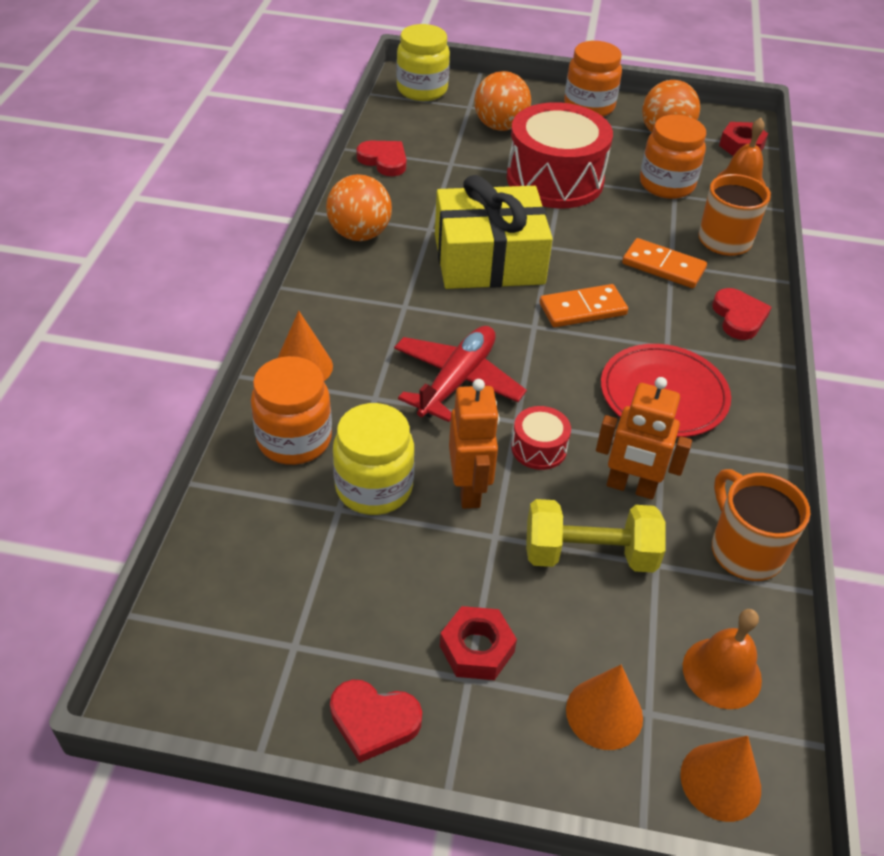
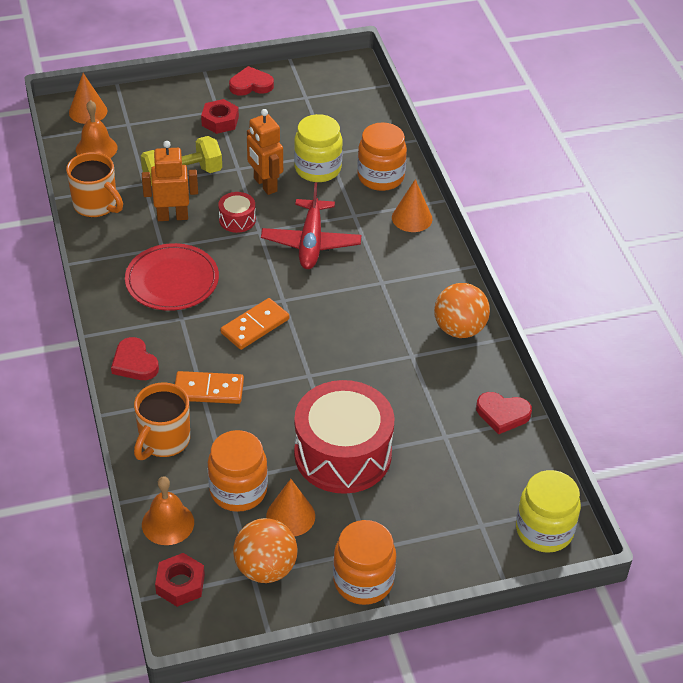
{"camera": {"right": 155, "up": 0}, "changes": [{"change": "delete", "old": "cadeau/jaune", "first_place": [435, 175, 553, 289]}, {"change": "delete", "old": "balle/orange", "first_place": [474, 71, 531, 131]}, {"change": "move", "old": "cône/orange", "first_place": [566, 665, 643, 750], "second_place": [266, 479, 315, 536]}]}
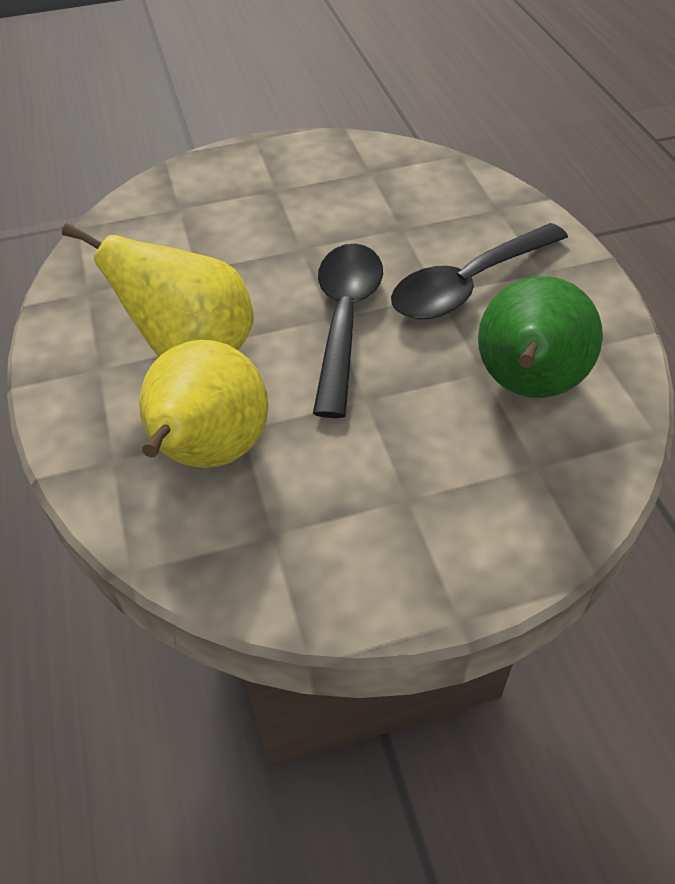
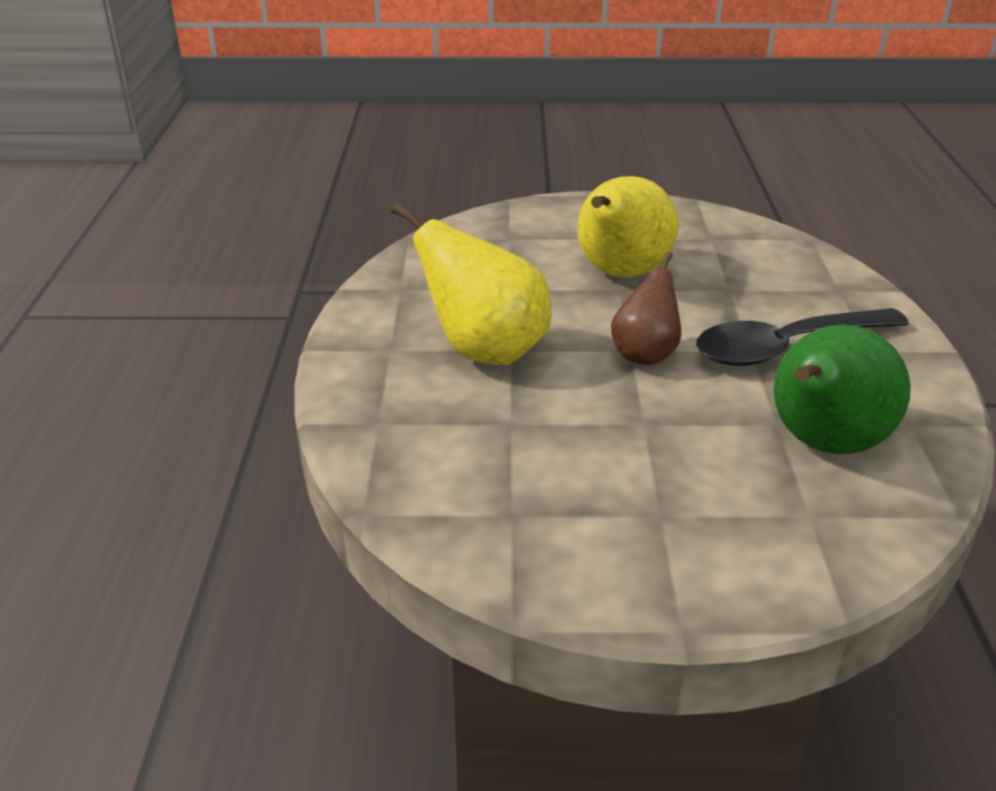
{"camera": {"right": 15, "up": -15}, "changes": [{"change": "move", "old": "poire/jaune", "first_place": [139, 340, 268, 468], "second_place": [577, 176, 679, 278]}, {"change": "replace", "old": "cuillère/noir", "new": "poire/marron", "first_place": [313, 244, 383, 418], "second_place": [611, 252, 681, 365]}]}
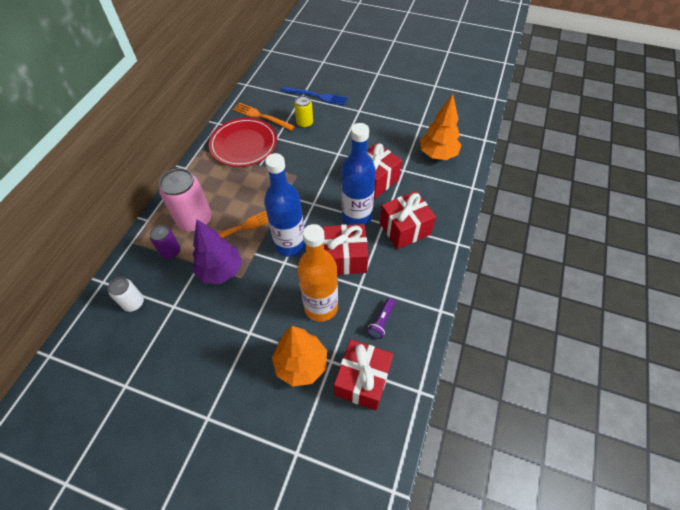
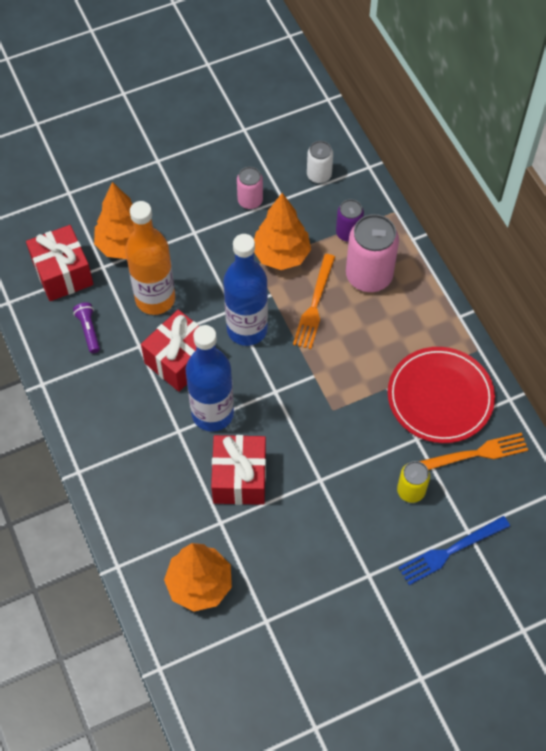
{"camera": {"right": 135, "up": 5}, "changes": [{"change": "delete", "old": "cadeau/rouge", "first_place": [380, 191, 436, 249]}, {"change": "insert", "new": "canette/rose", "second_place": [237, 167, 263, 209]}, {"change": "recolor", "old": "arbre/violet", "new": "arbre/orange", "first_place": [192, 220, 242, 284], "second_place": [254, 193, 311, 270]}]}
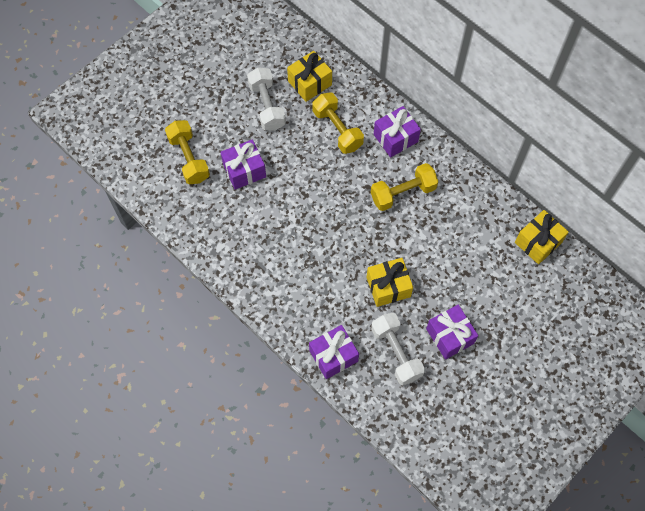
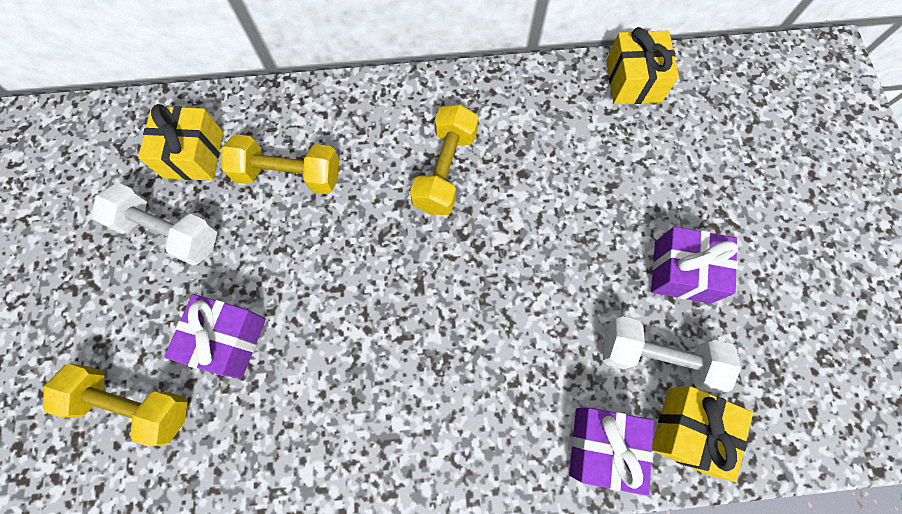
{"camera": {"right": -50, "up": 5}, "changes": [{"change": "delete", "old": "cadeau/violet", "first_place": [374, 106, 421, 157]}, {"change": "move", "old": "cadeau/jaune", "first_place": [366, 258, 413, 307], "second_place": [652, 386, 753, 482]}]}
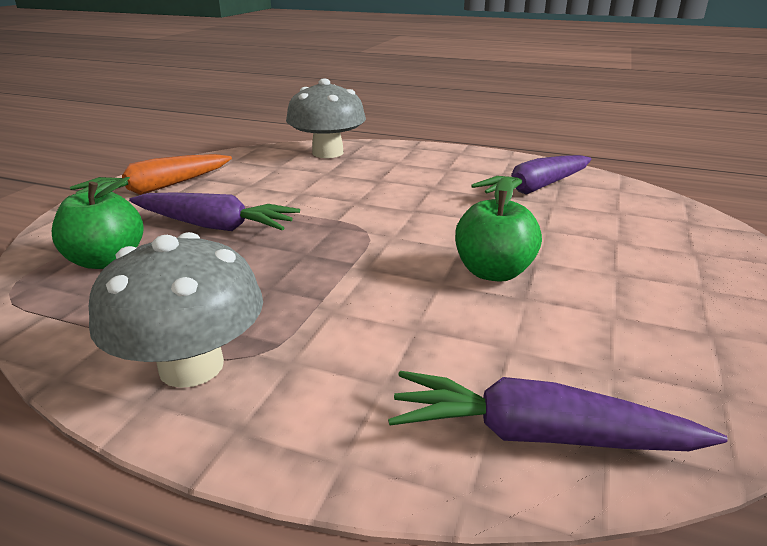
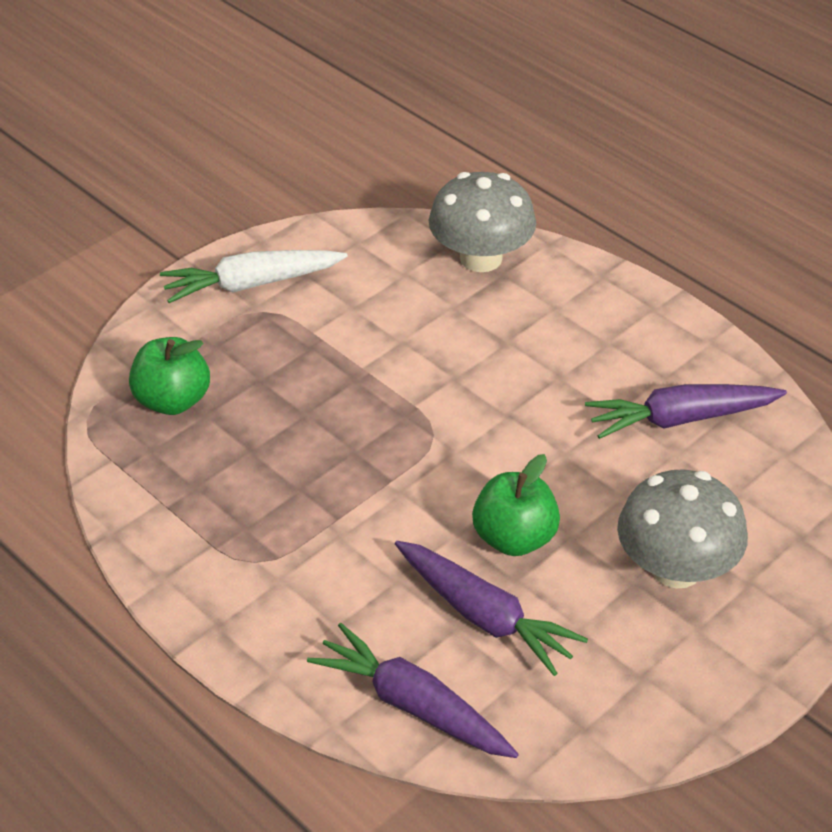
{"camera": {"right": 25, "up": 15}, "changes": [{"change": "move", "old": "champignon/gris", "first_place": [89, 232, 263, 388], "second_place": [617, 470, 748, 588]}, {"change": "move", "old": "carotte/violet", "first_place": [129, 192, 300, 231], "second_place": [395, 541, 588, 676]}, {"change": "recolor", "old": "carotte/orange", "new": "carotte/blanc", "first_place": [70, 154, 232, 195], "second_place": [160, 250, 348, 303]}]}
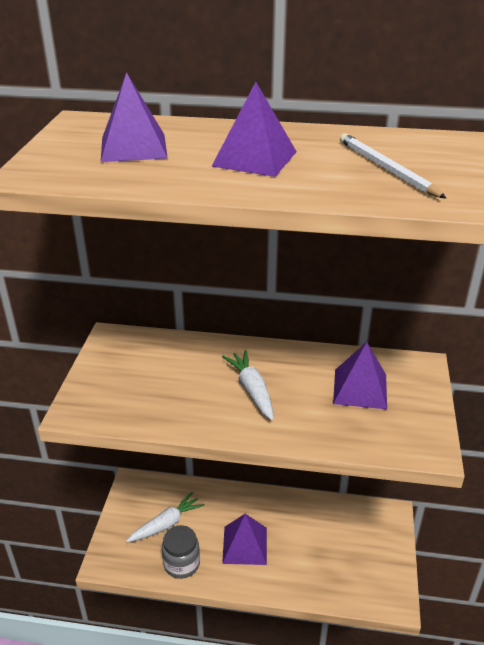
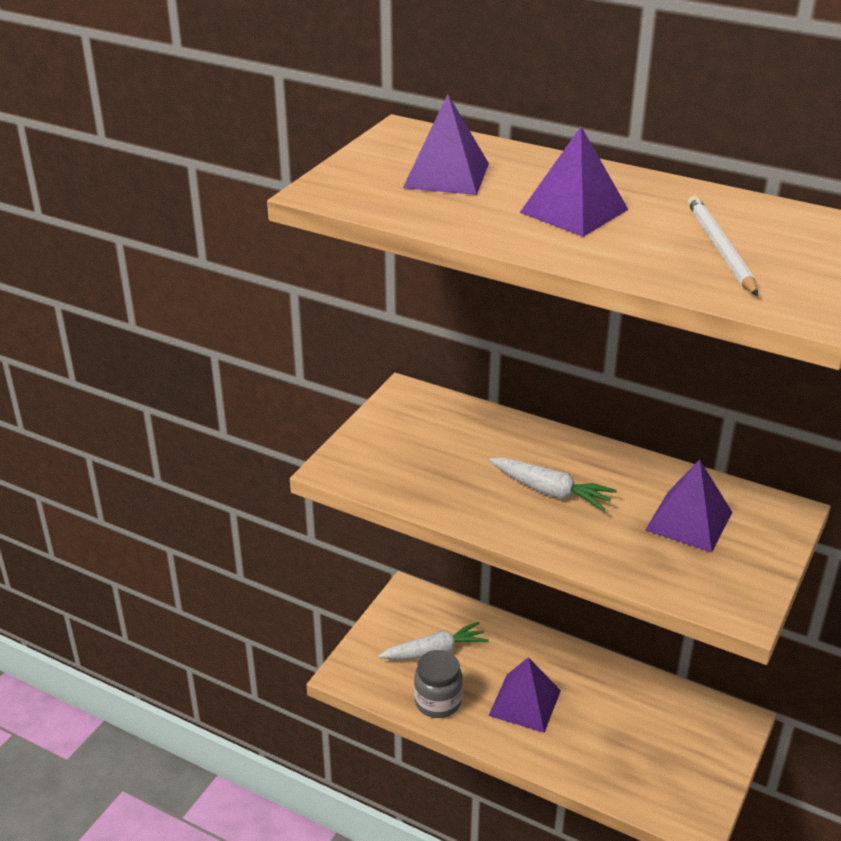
{"camera": {"right": 20, "up": 0}, "changes": [{"change": "rotate", "old": "carotte/blanc", "first_place": [222, 350, 274, 420], "second_place": [489, 458, 617, 511], "degrees": 120}]}
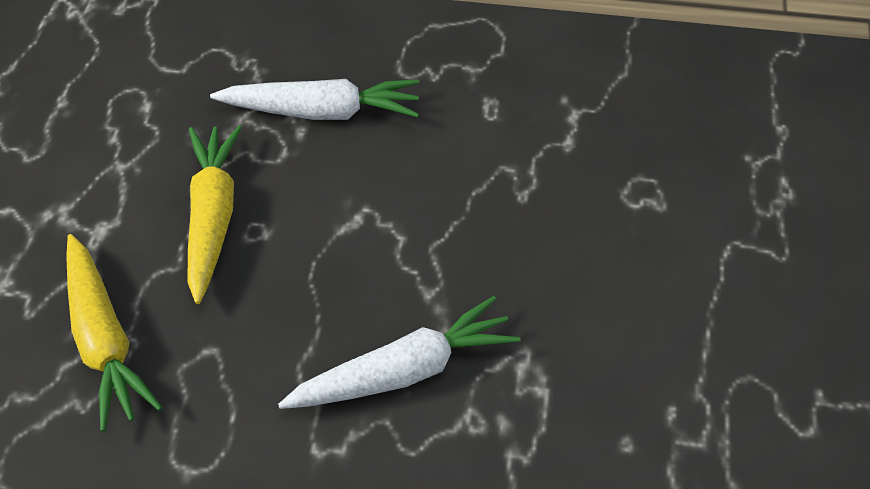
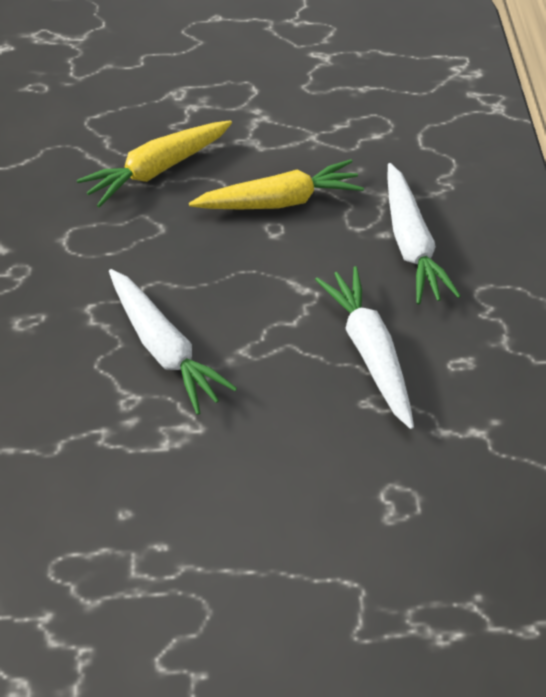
{"camera": {"right": 75, "up": 5}, "changes": [{"change": "insert", "new": "carotte/blanc", "second_place": [315, 266, 414, 429]}]}
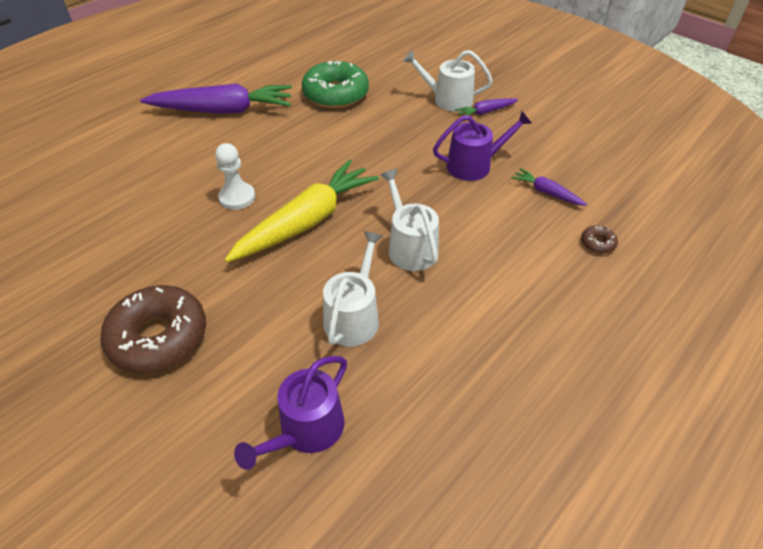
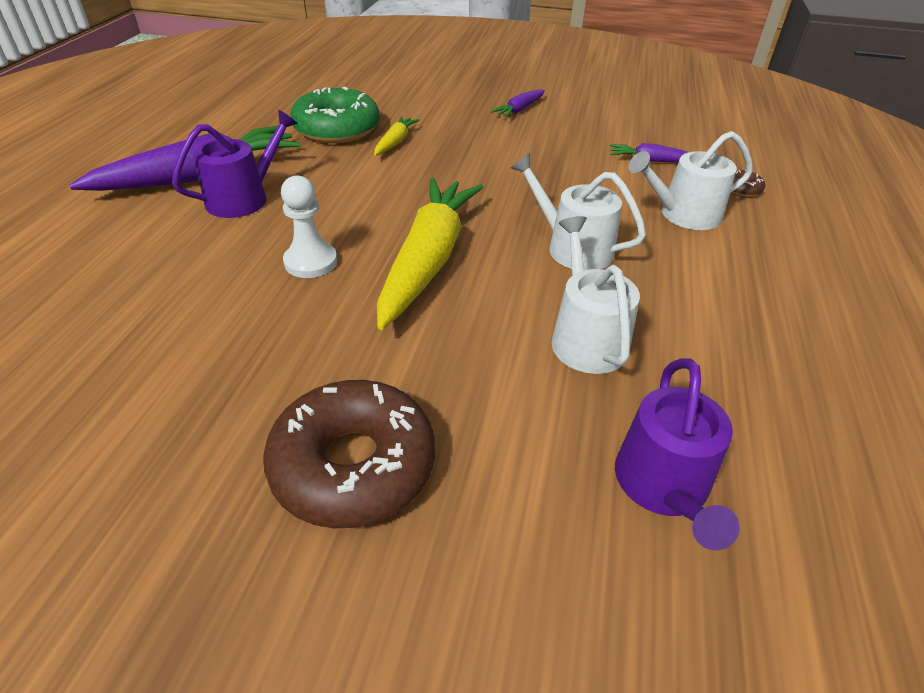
{"camera": {"right": -30, "up": -5}, "changes": [{"change": "insert", "new": "carotte/jaune", "second_place": [374, 116, 419, 156]}, {"change": "move", "old": "arrosoir/blanc", "first_place": [403, 50, 493, 112], "second_place": [629, 131, 753, 230]}, {"change": "move", "old": "arrosoir/violet", "first_place": [433, 111, 531, 181], "second_place": [172, 110, 298, 218]}]}
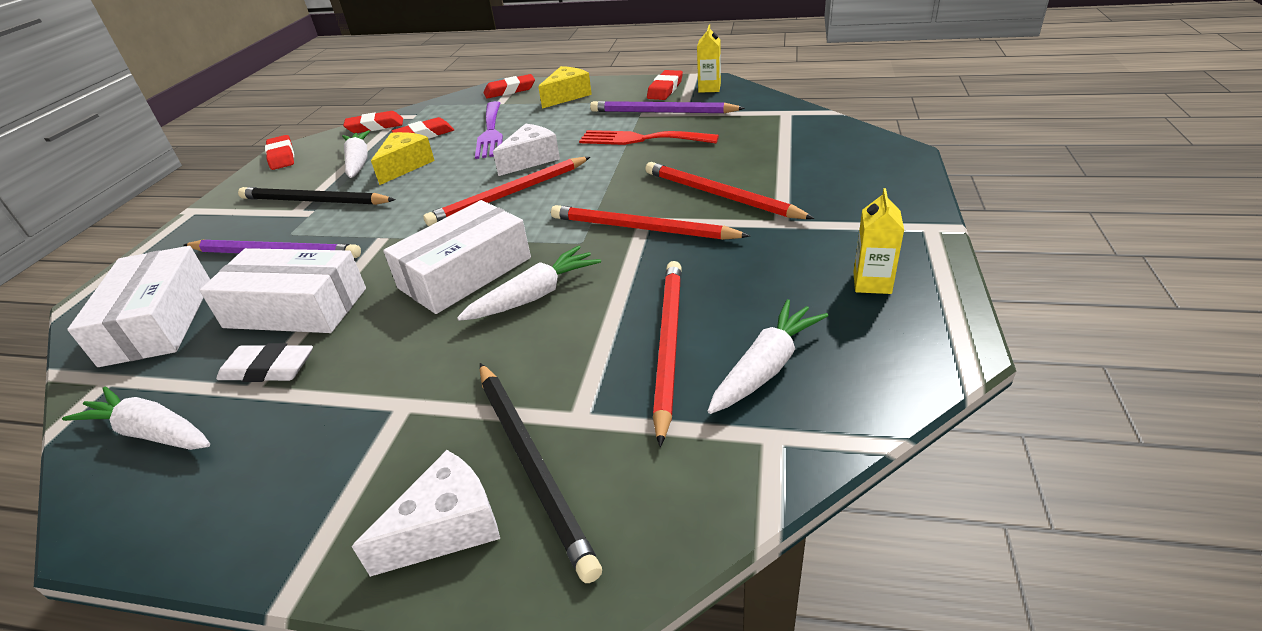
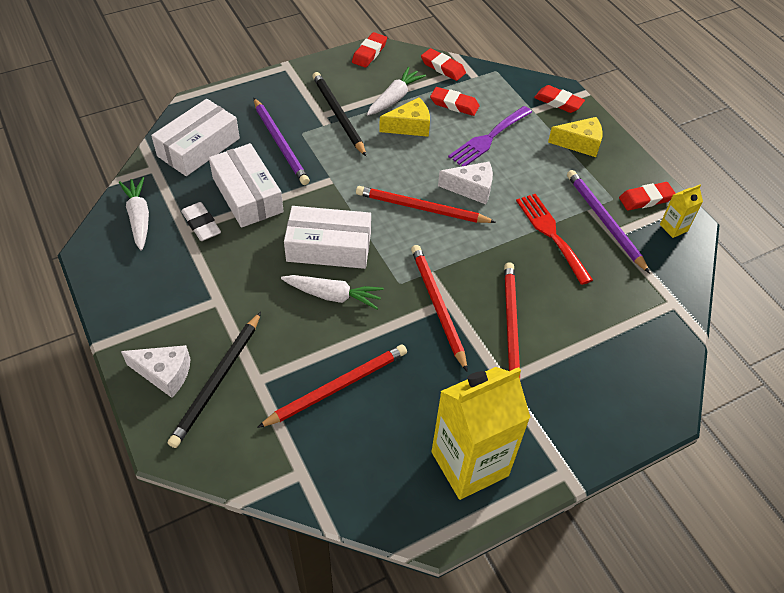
{"camera": {"right": 45, "up": 15}, "changes": [{"change": "delete", "old": "carotte/blanc", "first_place": [708, 299, 829, 414]}, {"change": "resize", "old": "brique de lait/jaune", "first_place": [853, 188, 904, 294], "second_place": [432, 367, 531, 500], "factor": 2.28}]}
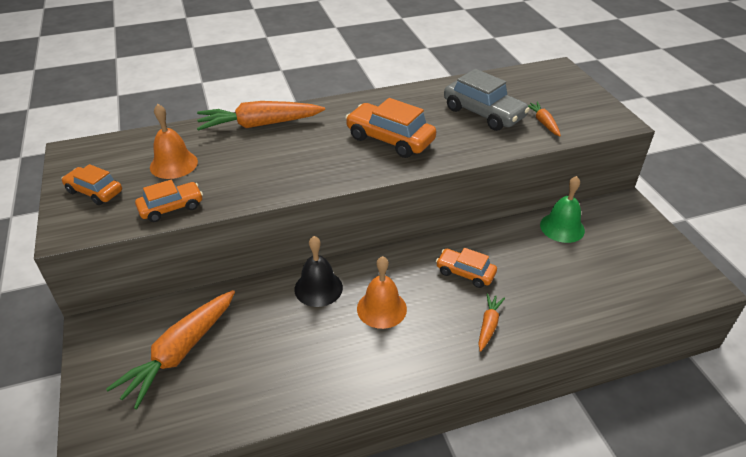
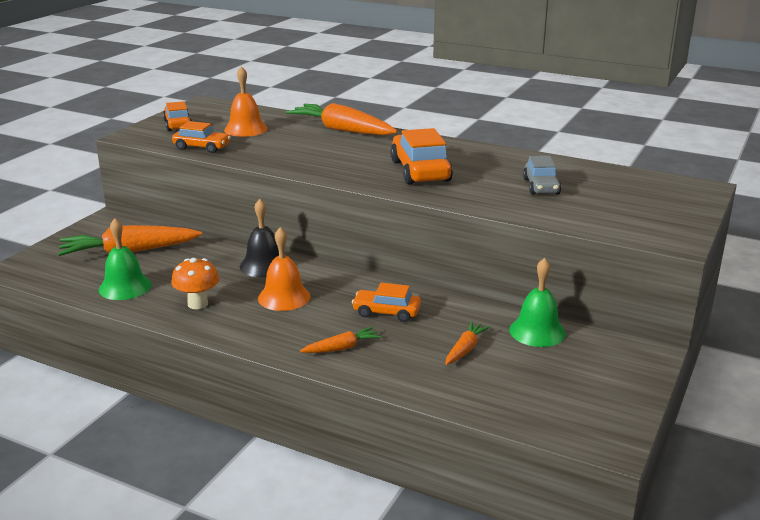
{"camera": {"right": 45, "up": -15}, "changes": [{"change": "insert", "new": "cloche/vert", "second_place": [99, 218, 152, 300]}, {"change": "insert", "new": "champignon/orange", "second_place": [171, 258, 219, 309]}, {"change": "move", "old": "carotte/orange", "first_place": [528, 102, 561, 136], "second_place": [445, 321, 490, 365]}, {"change": "rotate", "old": "voiture/orange", "first_place": [436, 248, 497, 288], "second_place": [352, 283, 421, 322], "degrees": -60}, {"change": "resize", "old": "voiture/gris", "first_place": [444, 69, 530, 131], "second_place": [523, 156, 561, 195], "factor": 0.62}]}
